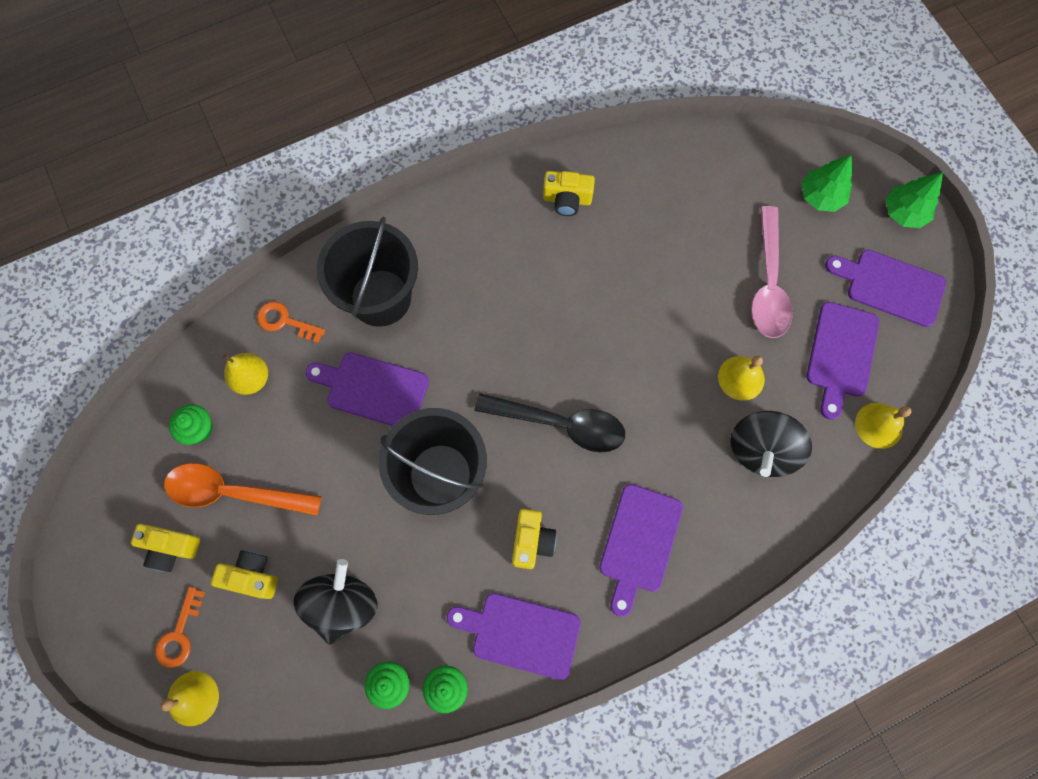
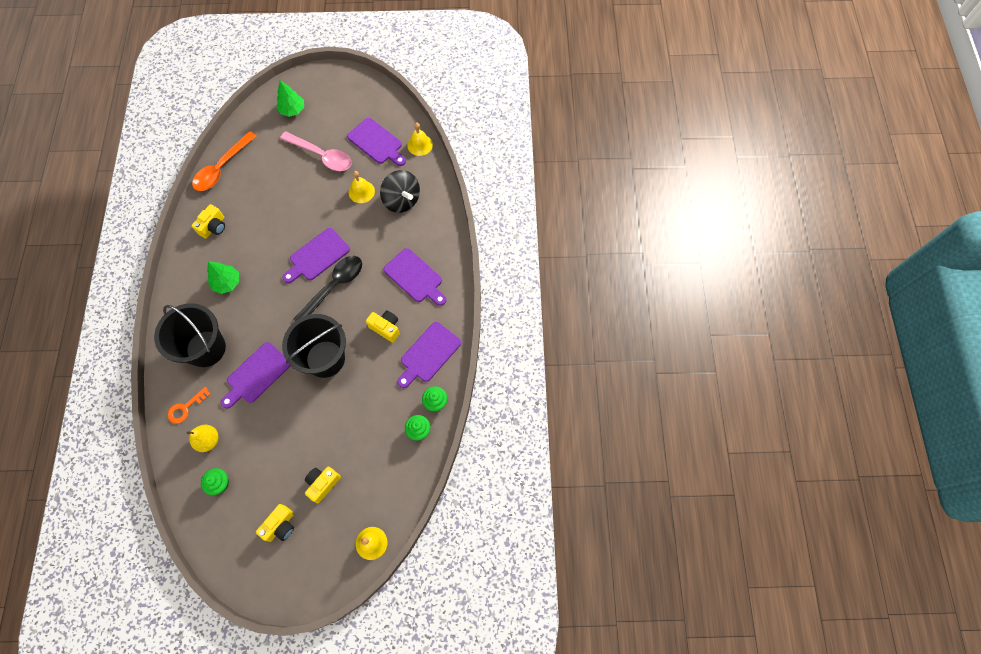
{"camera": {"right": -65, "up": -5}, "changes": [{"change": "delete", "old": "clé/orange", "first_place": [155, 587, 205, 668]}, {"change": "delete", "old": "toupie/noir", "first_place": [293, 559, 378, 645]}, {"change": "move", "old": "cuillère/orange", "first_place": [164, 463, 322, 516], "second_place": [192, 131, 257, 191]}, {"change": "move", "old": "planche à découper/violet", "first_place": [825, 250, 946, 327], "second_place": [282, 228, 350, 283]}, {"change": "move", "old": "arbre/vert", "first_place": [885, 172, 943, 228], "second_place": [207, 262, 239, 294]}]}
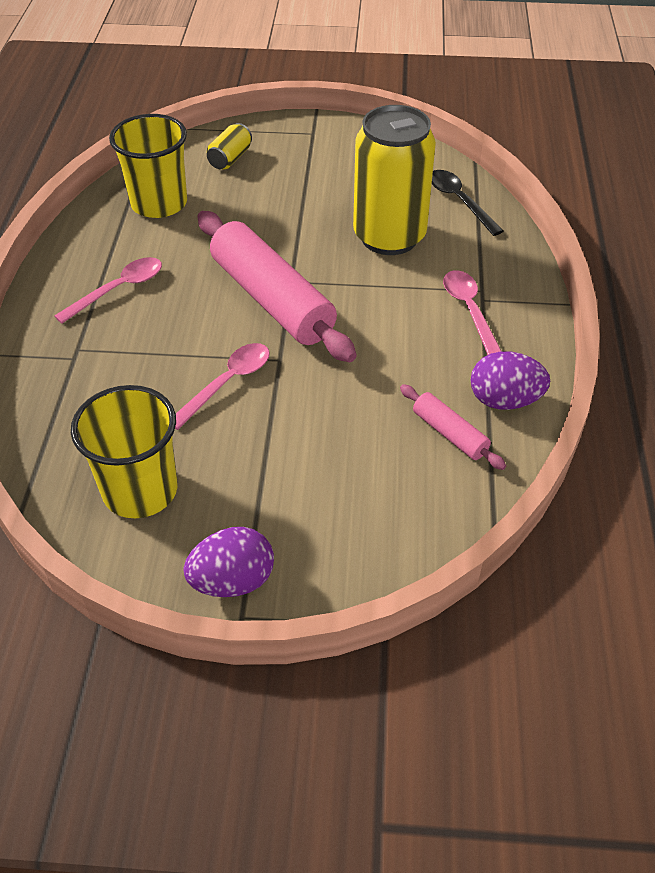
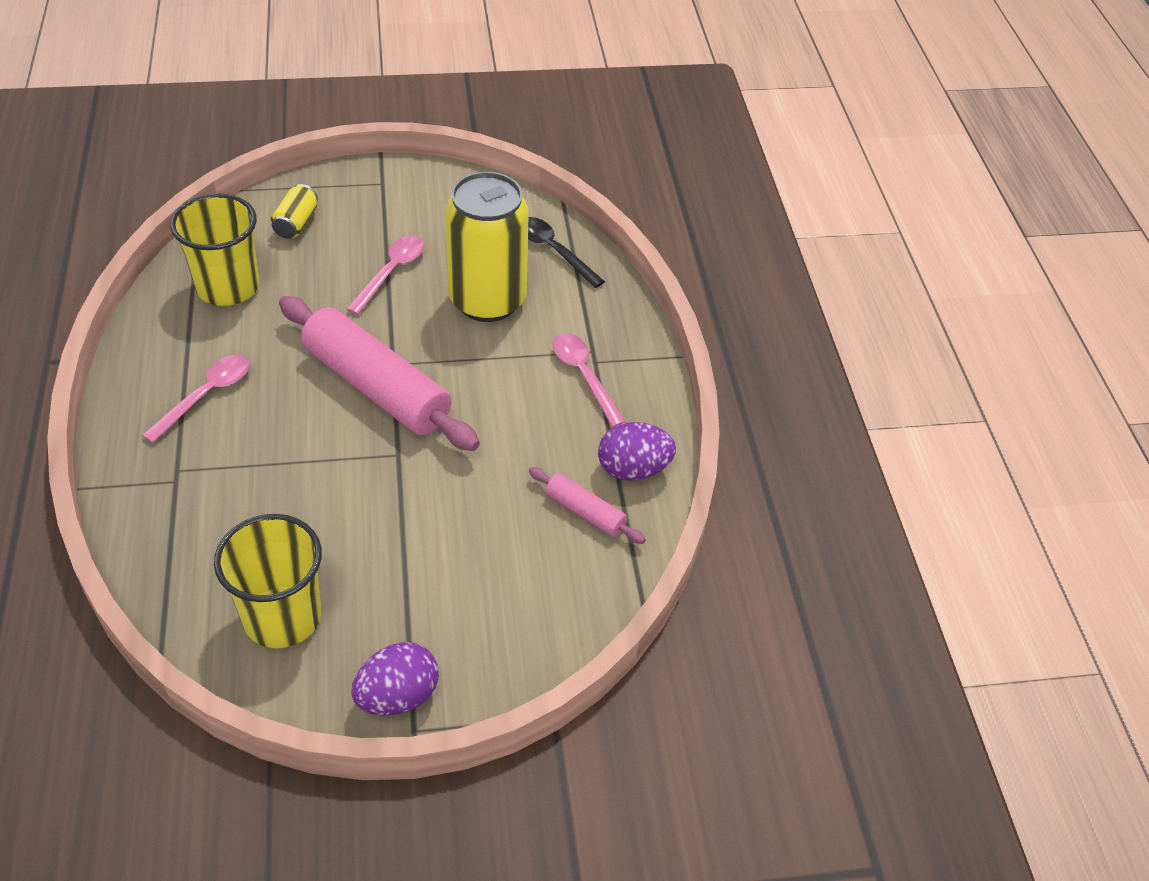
{"camera": {"right": -15, "up": 0}, "changes": [{"change": "move", "old": "cuillère/rose", "first_place": [175, 343, 270, 430], "second_place": [346, 235, 425, 315]}]}
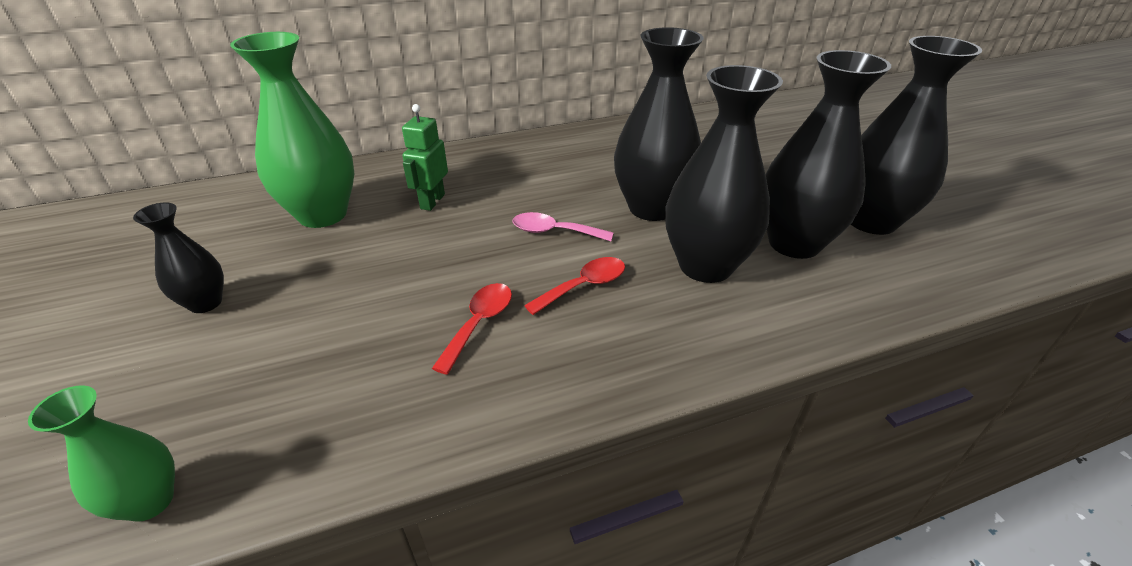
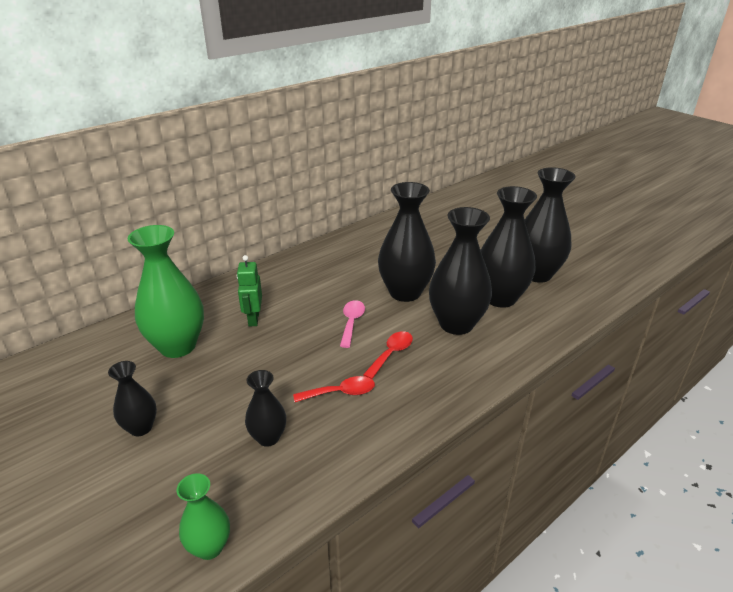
{"camera": {"right": -20, "up": -5}, "changes": [{"change": "insert", "new": "vase/noir", "second_place": [245, 370, 286, 447]}, {"change": "rotate", "old": "cuillère/rouge", "first_place": [432, 283, 512, 375], "second_place": [293, 376, 375, 402], "degrees": 75}, {"change": "rotate", "old": "cuillère/rose", "first_place": [512, 212, 614, 241], "second_place": [340, 300, 365, 348], "degrees": 105}]}
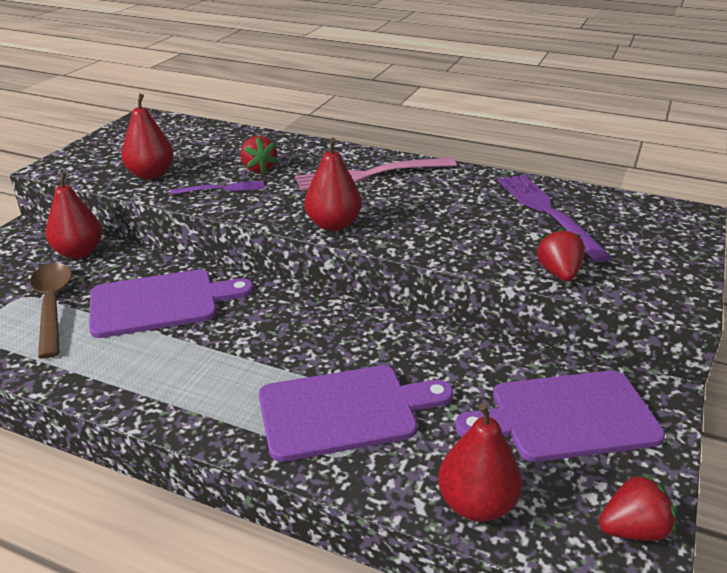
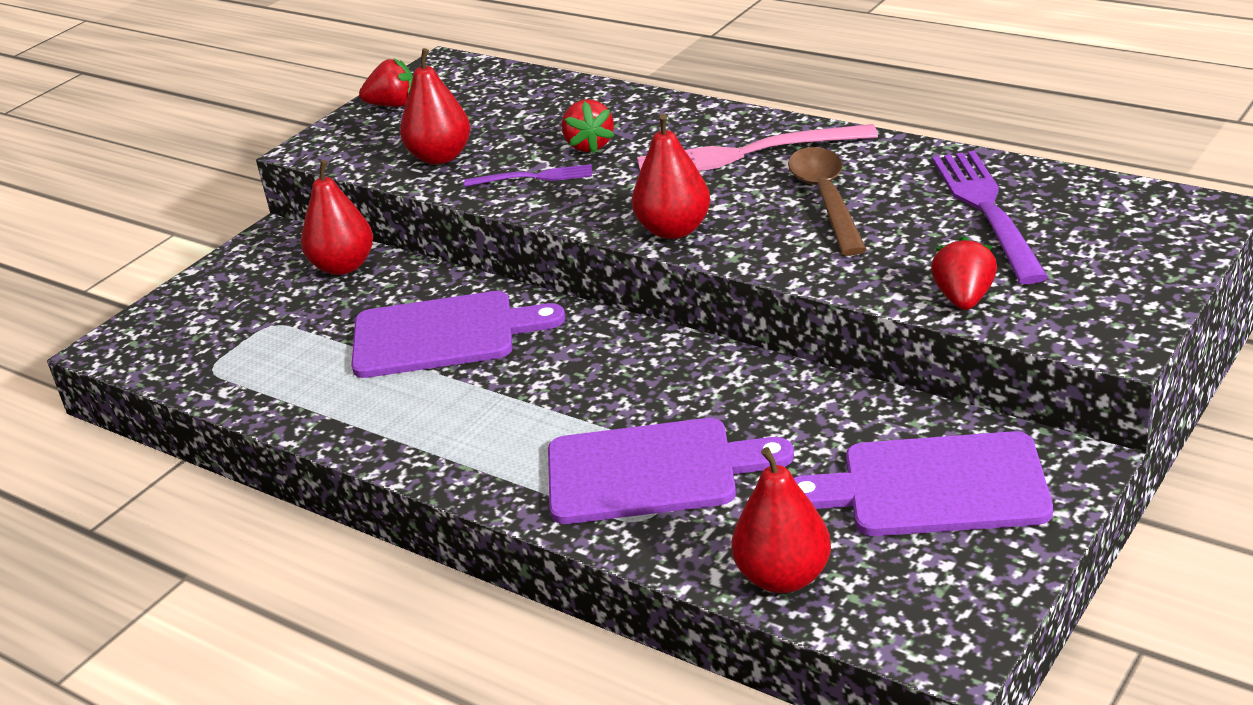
{"camera": {"right": 15, "up": 0}, "changes": [{"change": "move", "old": "cuillère/marron", "first_place": [30, 263, 72, 359], "second_place": [788, 147, 867, 256]}, {"change": "move", "old": "fraise/rouge", "first_place": [599, 473, 676, 541], "second_place": [359, 59, 413, 107]}]}
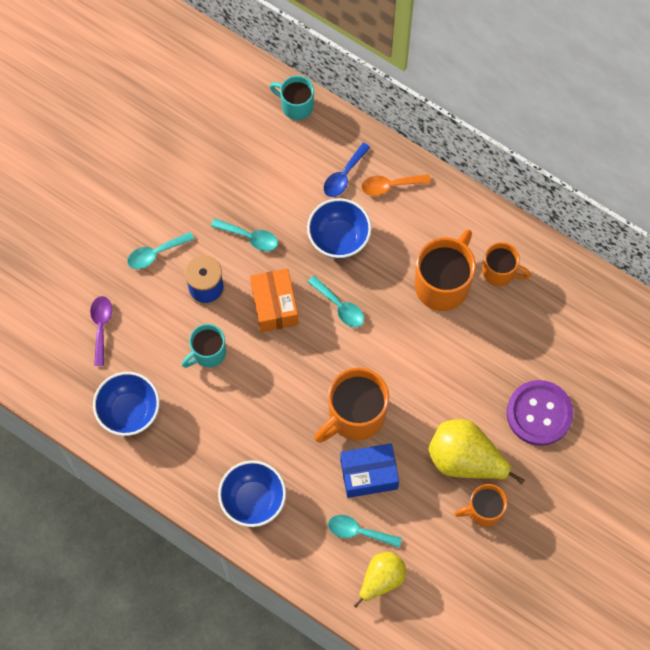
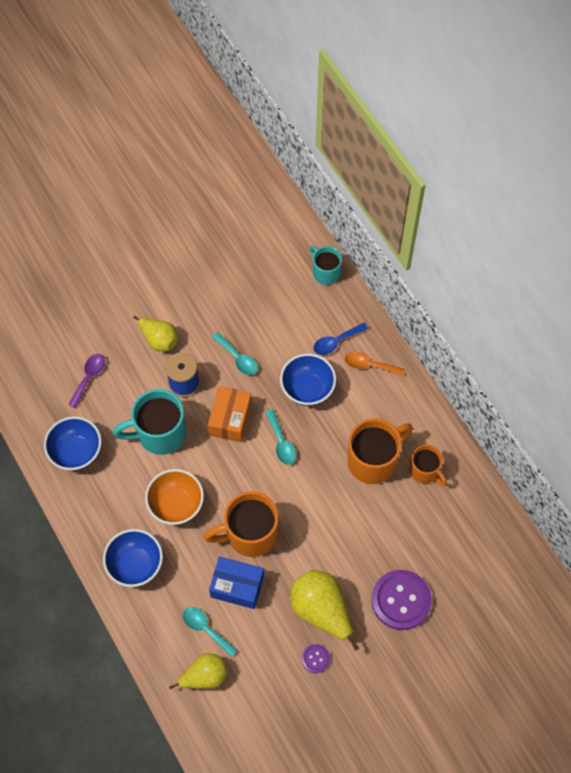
{"camera": {"right": 25, "up": -5}, "changes": [{"change": "insert", "new": "bol/orange", "second_place": [145, 469, 204, 525]}, {"change": "replace", "old": "cuillère/turquoise", "new": "poire/jaune", "first_place": [127, 232, 194, 269], "second_place": [133, 316, 178, 352]}, {"change": "replace", "old": "tasse/orange", "new": "bouton/violet", "first_place": [454, 484, 507, 527], "second_place": [302, 644, 330, 673]}, {"change": "resize", "old": "tasse/turquoise", "first_place": [182, 324, 226, 368], "second_place": [113, 389, 186, 455], "factor": 1.67}]}
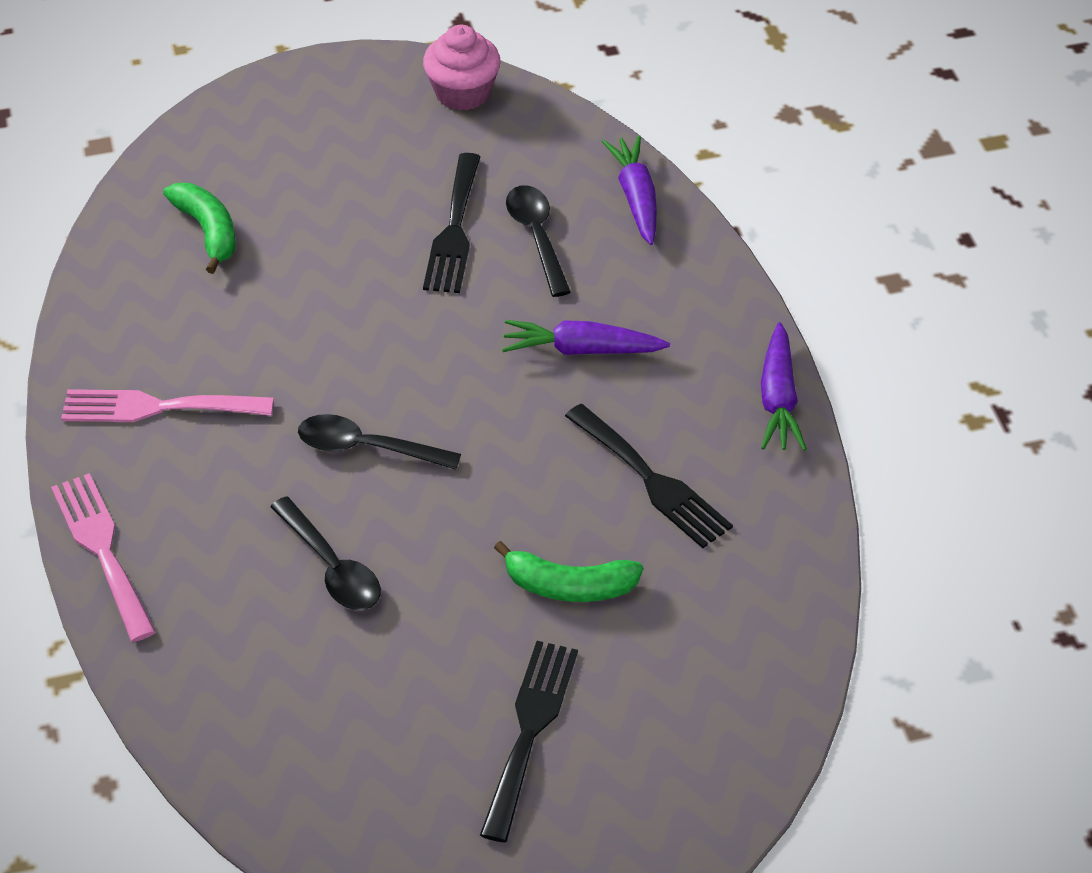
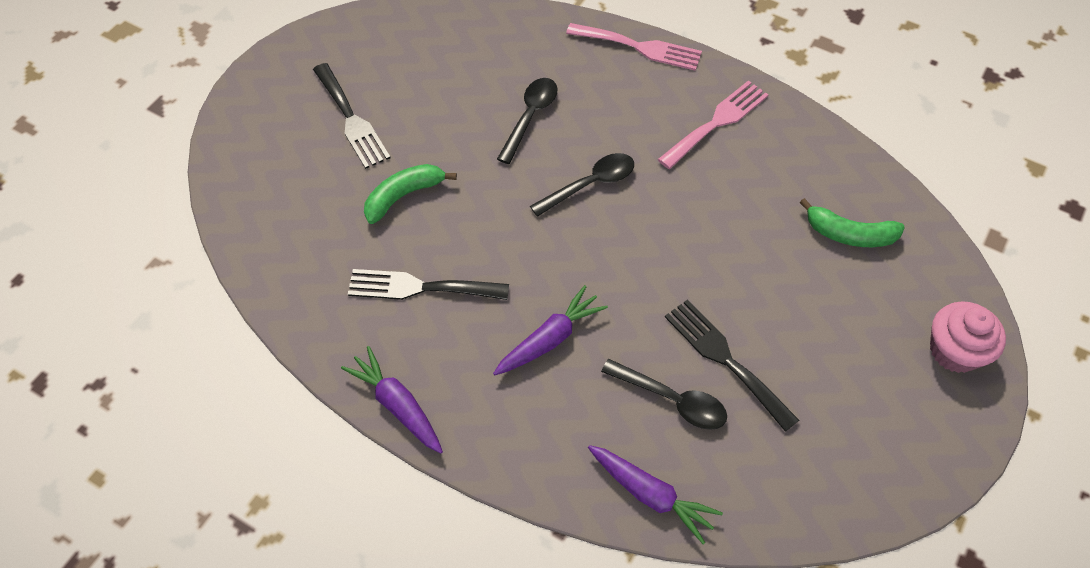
{"camera": {"right": 135, "up": 10}, "changes": [{"change": "move", "old": "muffin/rose", "first_place": [423, 25, 500, 111], "second_place": [930, 301, 1006, 373]}, {"change": "rotate", "old": "cuillère/noir", "first_place": [270, 496, 381, 610], "second_place": [497, 78, 558, 164], "degrees": 105}]}
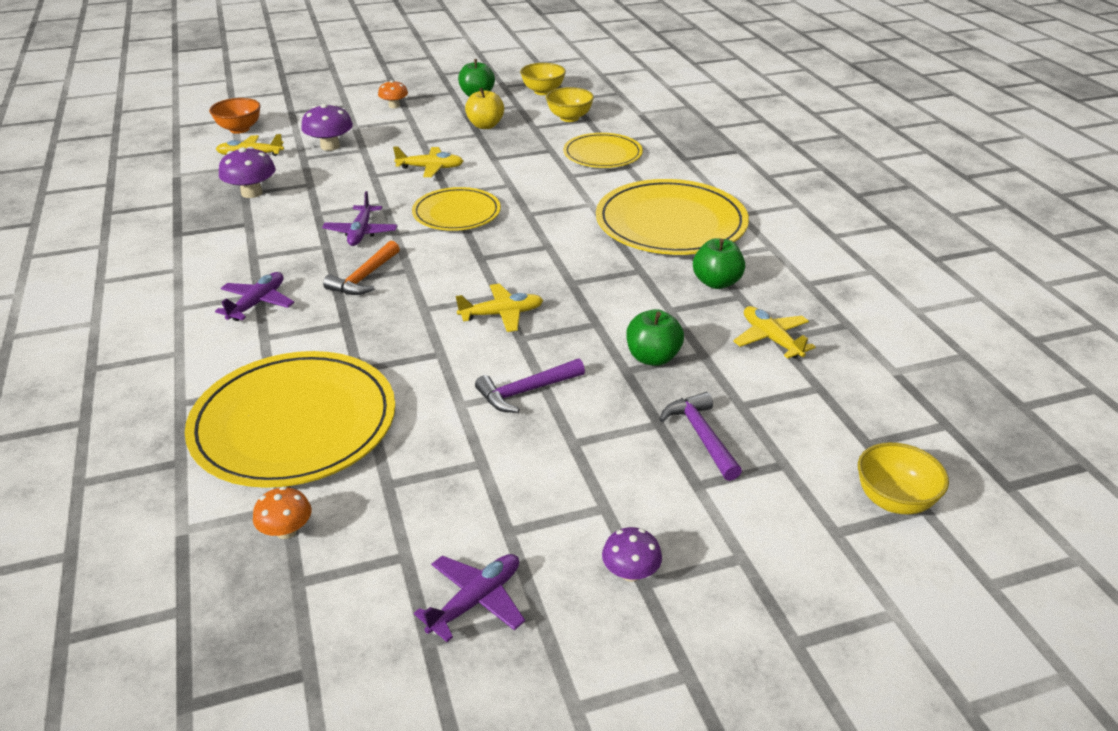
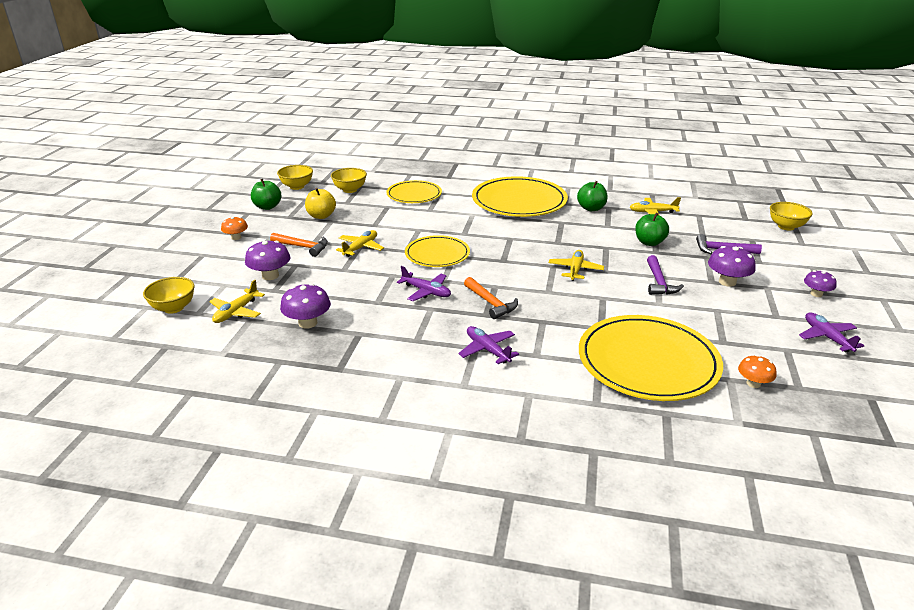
{"camera": {"right": -60, "up": -5}, "changes": [{"change": "insert", "new": "marteau/orange", "second_place": [270, 233, 328, 257]}, {"change": "insert", "new": "champignon/violet", "second_place": [708, 246, 756, 287]}, {"change": "recolor", "old": "bol/orange", "new": "bol/jaune", "first_place": [209, 98, 261, 134], "second_place": [143, 277, 195, 314]}]}
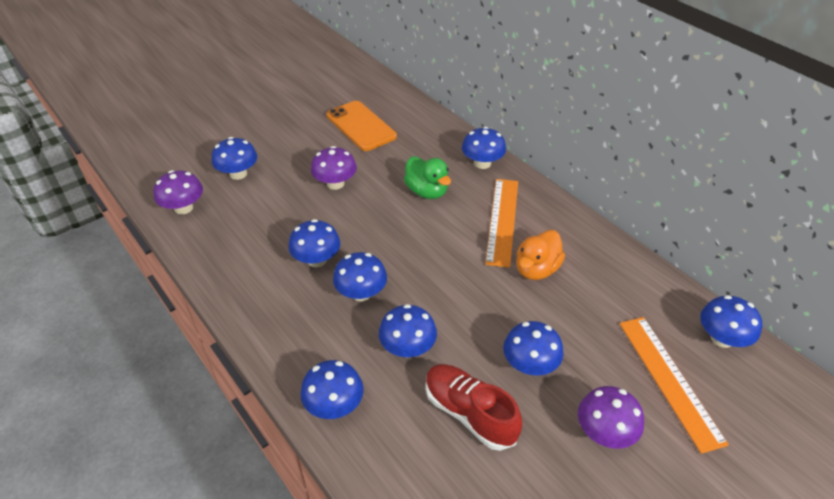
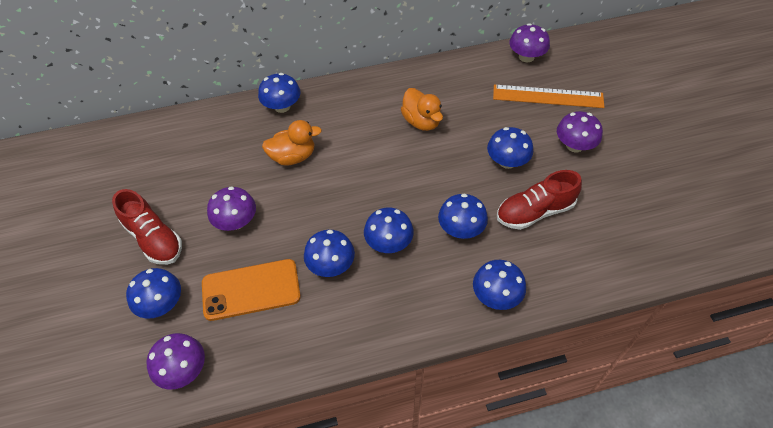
{"camera": {"right": -65, "up": 10}, "changes": [{"change": "delete", "old": "règle/orange", "first_place": [485, 179, 518, 268]}, {"change": "insert", "new": "chaussure/rouge", "second_place": [112, 189, 182, 265]}, {"change": "move", "old": "téléphone/orange", "first_place": [327, 101, 397, 151], "second_place": [202, 259, 301, 321]}, {"change": "recolor", "old": "canard/vert", "new": "canard/orange", "first_place": [404, 156, 451, 199], "second_place": [262, 120, 322, 165]}, {"change": "recolor", "old": "champignon/bleu", "new": "champignon/violet", "first_place": [700, 295, 762, 348], "second_place": [509, 23, 550, 62]}]}
